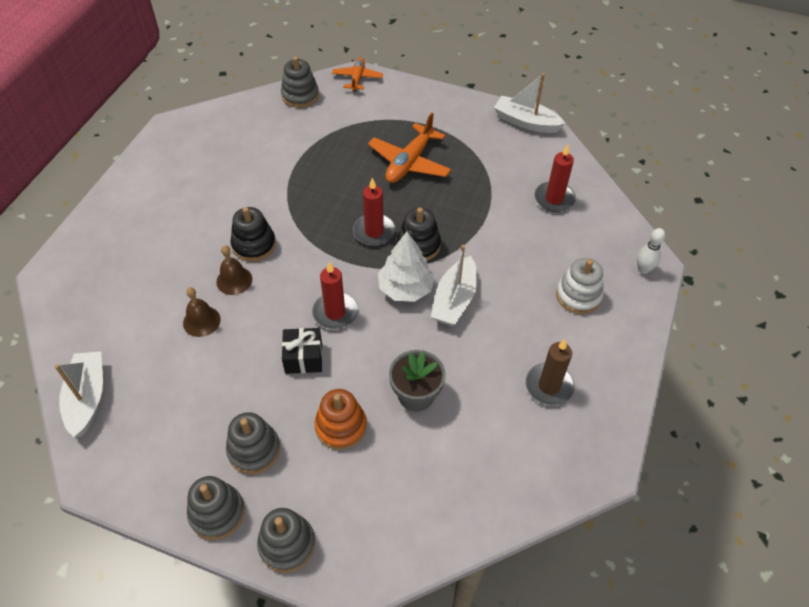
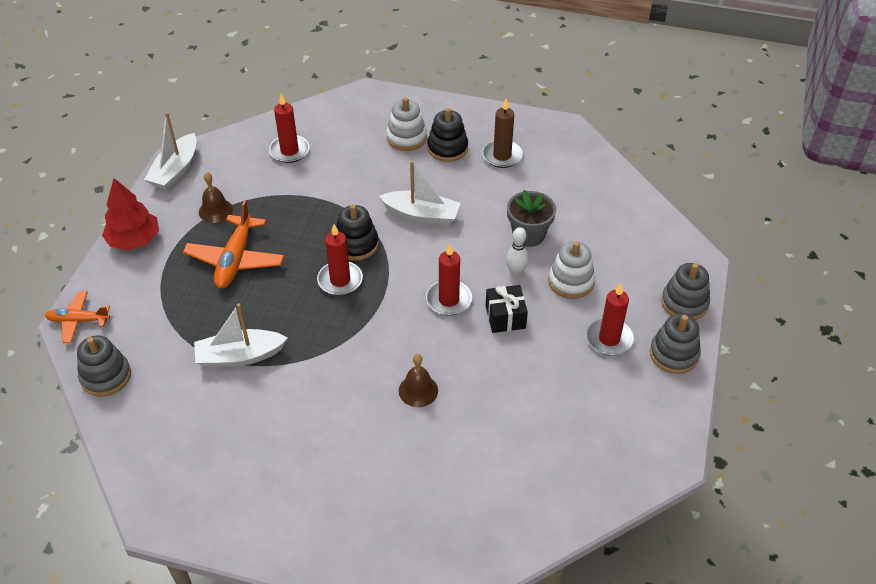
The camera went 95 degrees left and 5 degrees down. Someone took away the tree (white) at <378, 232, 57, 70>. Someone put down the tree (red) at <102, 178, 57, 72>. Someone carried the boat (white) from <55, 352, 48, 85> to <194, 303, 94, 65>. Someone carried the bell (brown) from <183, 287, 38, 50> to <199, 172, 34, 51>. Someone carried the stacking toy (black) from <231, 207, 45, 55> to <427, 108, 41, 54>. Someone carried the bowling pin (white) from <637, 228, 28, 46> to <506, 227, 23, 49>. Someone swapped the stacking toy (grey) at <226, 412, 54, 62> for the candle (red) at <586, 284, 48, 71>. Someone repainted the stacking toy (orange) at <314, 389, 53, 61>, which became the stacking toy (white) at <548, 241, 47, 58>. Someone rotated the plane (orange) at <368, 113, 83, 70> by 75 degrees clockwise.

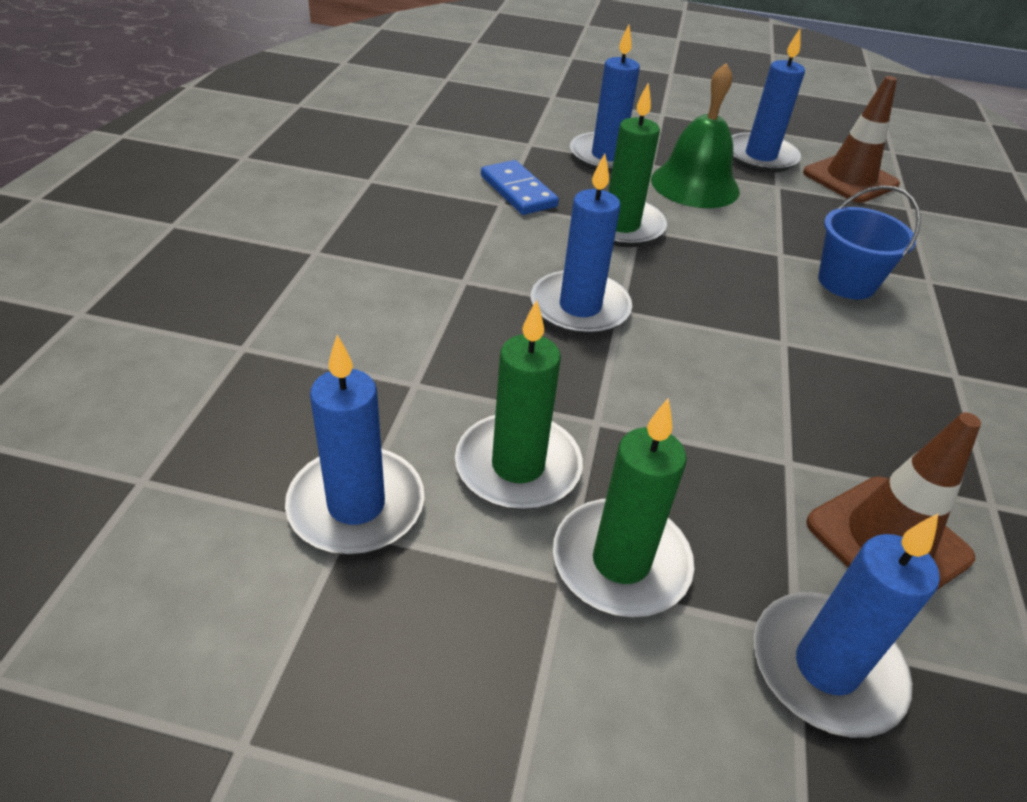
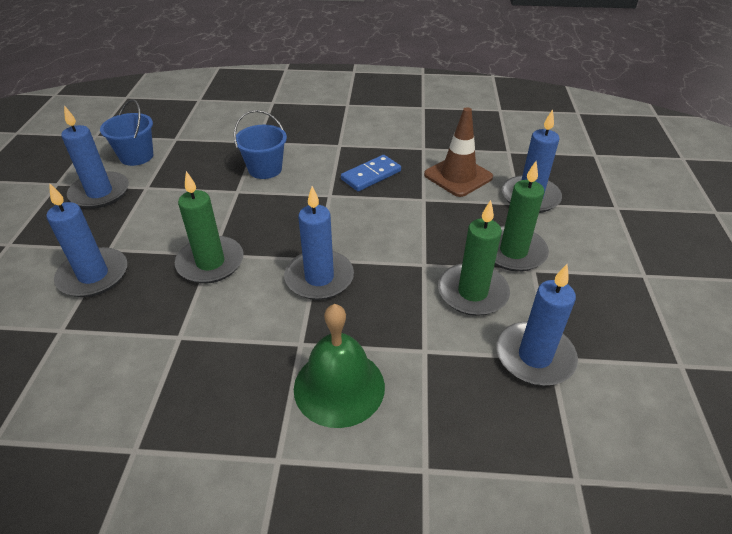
The camera went 95 degrees left and 0 degrees up. Someone carried the domino (blue) from <481, 160, 78, 55> to <341, 155, 60, 36>. Someone carried the bell (green) from <651, 63, 89, 145> to <294, 304, 91, 124>. Someone swapped the traffic cone (brown) at <803, 76, 97, 127> for the bucket (blue) at <100, 99, 53, 67>.

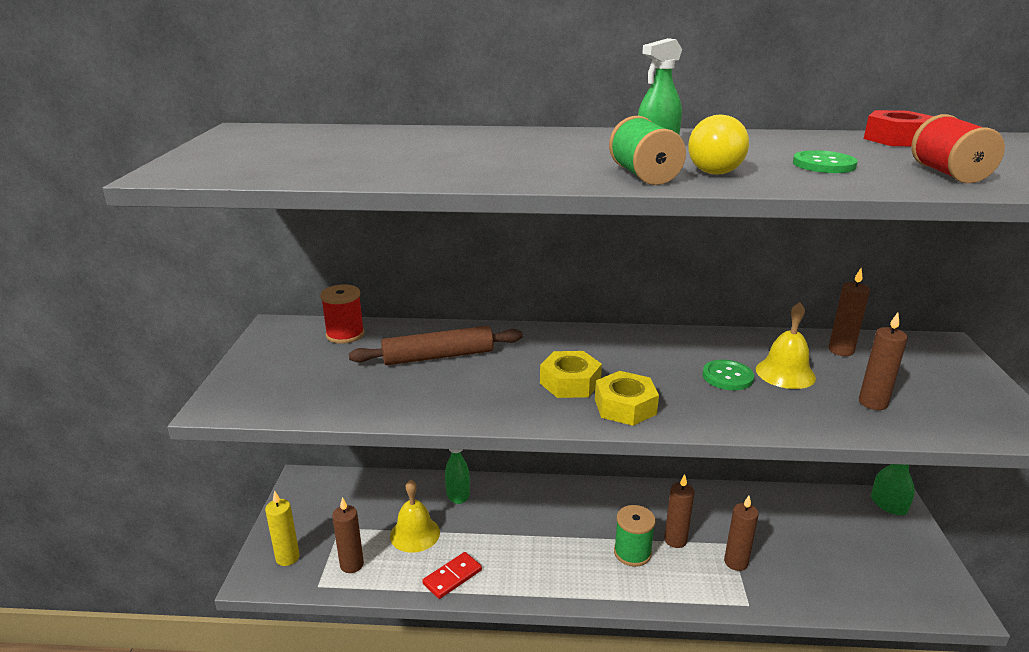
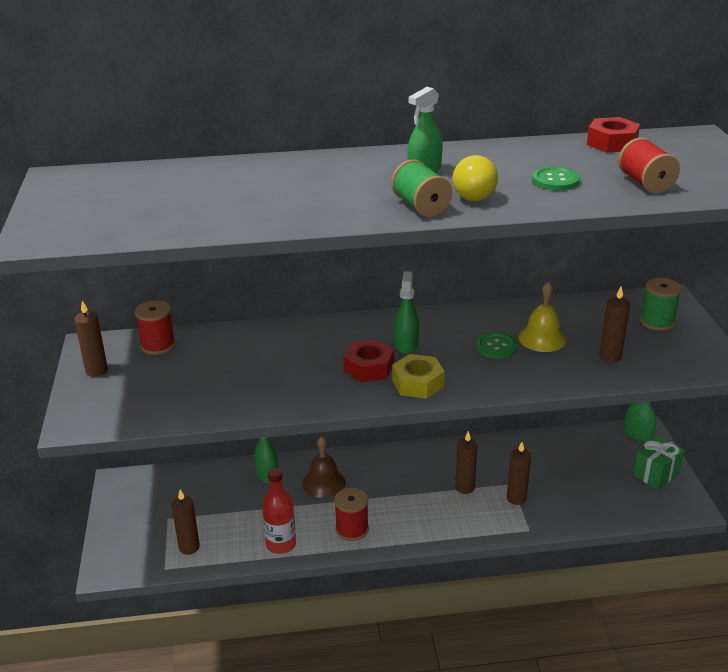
The camera went 10 degrees left and 5 degrees up. Someone took away the candle (yellow) at <265, 490, 35, 76>. Someone took away the rolling pin (brown) at <349, 326, 174, 39>. Someone took away the bell (yellow) at <390, 480, 50, 73>. Someone put down the bell (brown) at <303, 436, 42, 62>. Someone put down the spool (red) at <334, 488, 35, 53>. Someone put down the spray bottle (green) at <394, 271, 25, 83>. Someone put down the gift (green) at <633, 436, 52, 54>. Someone carried the spool (green) from <614, 505, 42, 62> to <640, 278, 42, 53>. Someone carried the candle (brown) from <829, 268, 41, 88> to <74, 300, 34, 77>. Someone swapped the domino (red) at <422, 552, 60, 47> for the bottle (red) at <262, 468, 34, 86>. Someone repainted the nut (yellow) at <540, 351, 62, 47>, which became the nut (red) at <343, 339, 51, 43>.

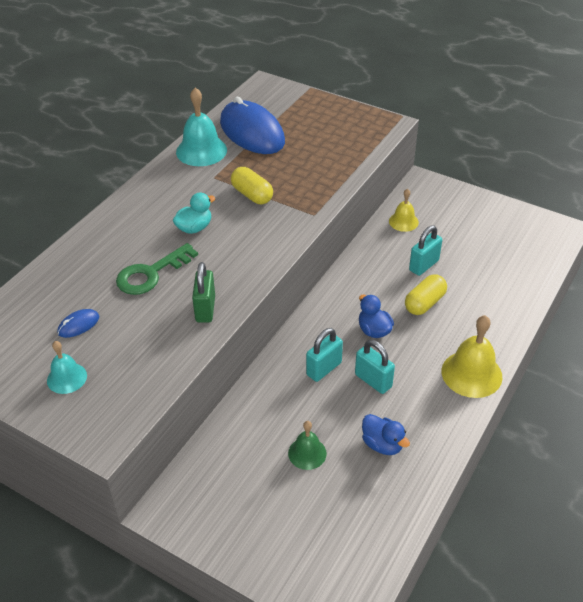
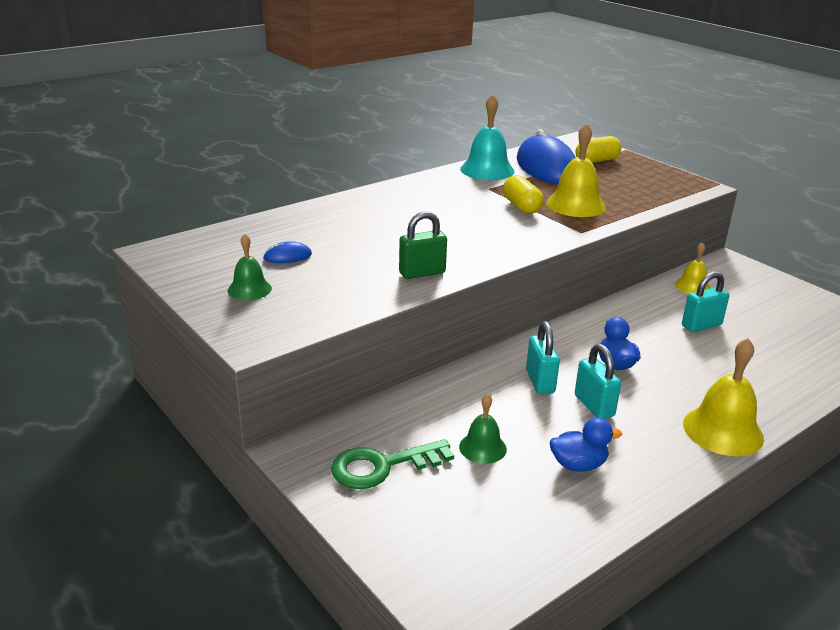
The camera went 20 degrees right and 15 degrees down. Someone took away the duck (turquoise) at <172, 192, 43, 42>. Someone put down the bell (yellow) at <546, 123, 60, 94>. Someone carried the key (green) from <116, 243, 82, 52> to <331, 439, 123, 50>. Someone carried the capsule (yellow) from <405, 274, 42, 41> to <576, 136, 46, 27>. Someone repainted the bell (turquoise) at <47, 341, 40, 53>, which became the bell (green) at <227, 234, 45, 66>. Someone rotated the padlock (green) at <192, 262, 23, 61> by 45 degrees clockwise. Someone rotated the padlock (turquoise) at <306, 328, 37, 54> by 75 degrees counterclockwise. Someone rotated the duck (blue) at <362, 414, 48, 41> by 75 degrees counterclockwise.

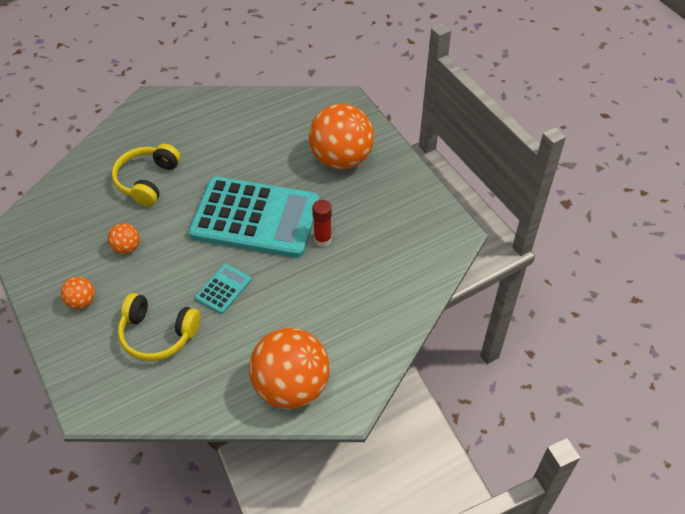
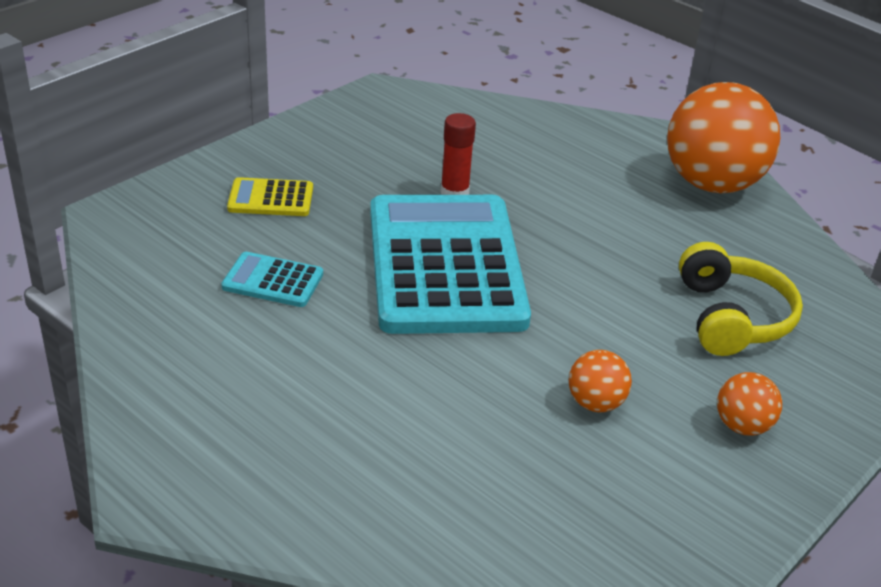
The camera went 110 degrees left and 15 degrees down. Someone took away the headphones (yellow) at <112, 144, 68, 62>. Someone carried the calculator (turquoise) from <195, 264, 56, 50> to <221, 252, 102, 55>. Someone swapped the ball (orange) at <309, 104, 65, 66> for the calculator (yellow) at <227, 177, 86, 39>.

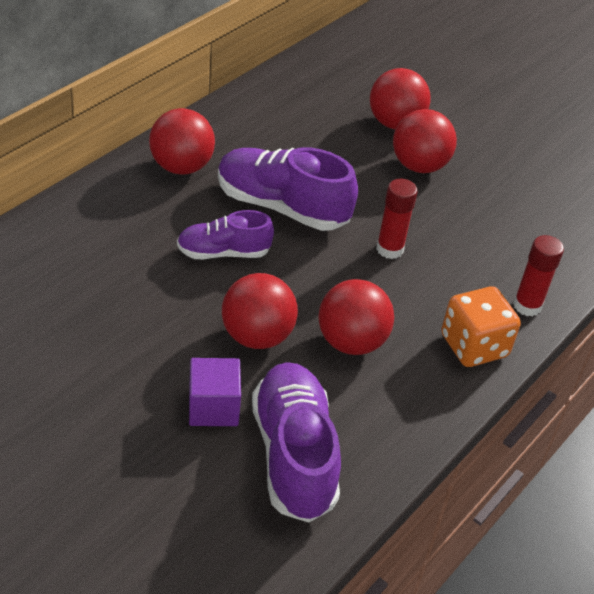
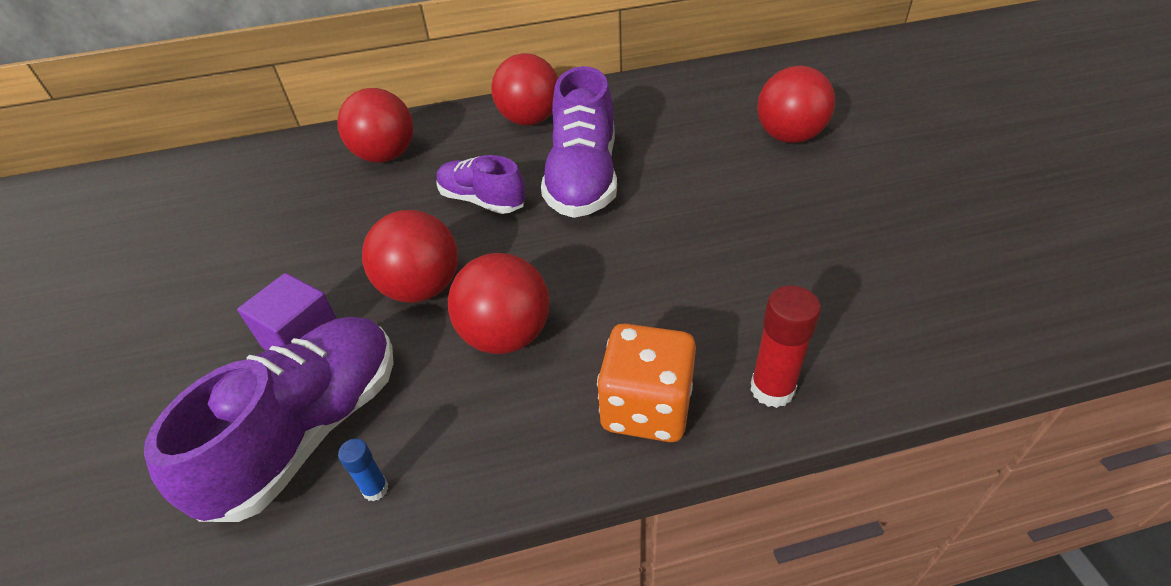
The camera went 45 degrees right and 0 degrees up. Someone took away the glue stick (red) at <376, 179, 42, 80>. Someone put down the glue stick (blue) at <338, 439, 50, 62>. Someone carried the ball (red) from <393, 109, 64, 64> to <337, 88, 76, 75>. Someone rotated the shoe (purple) at <218, 147, 140, 84> by 150 degrees counterclockwise.

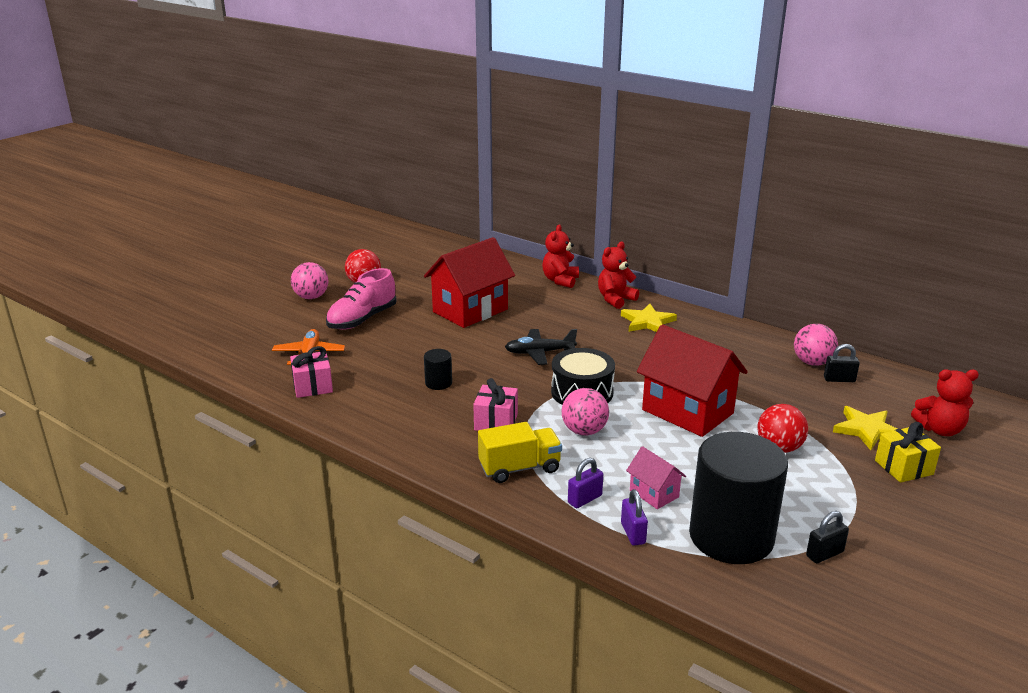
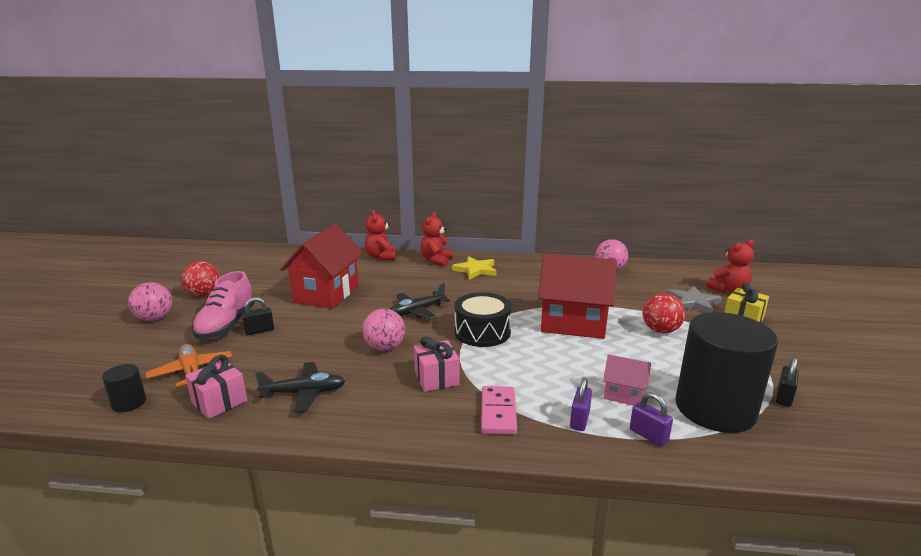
The camera went 30 degrees left and 5 degrees down. Someone put down the plane (black) at <255, 362, 90, 51>. Someone carried the cylinder (black) from <424, 349, 28, 41> to <102, 364, 44, 48>. Someone carried the ball (pink) from <562, 388, 47, 48> to <362, 309, 43, 42>. Someone carried the padlock (black) from <824, 344, 36, 38> to <241, 297, 33, 38>. Someone swapped the truck (yellow) at <478, 422, 84, 61> for the domino (pink) at <481, 386, 36, 49>. Someone repainted the star (yellow) at <833, 406, 64, 44>, which became the star (grey) at <667, 286, 55, 27>.

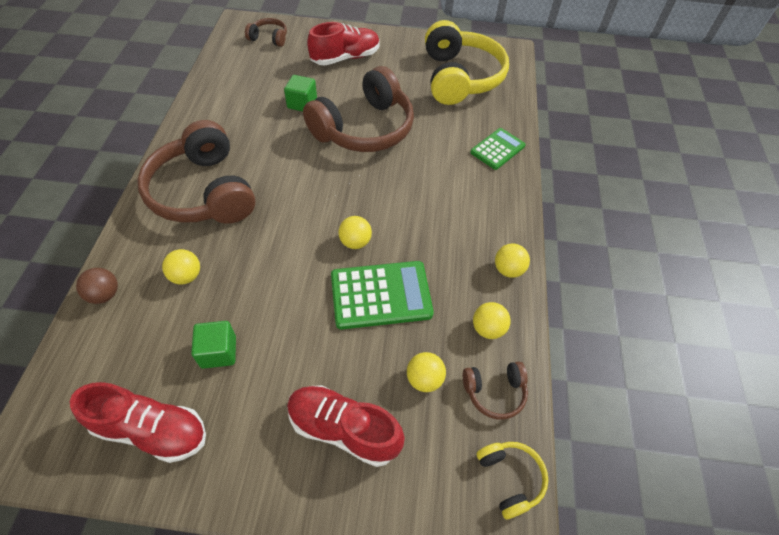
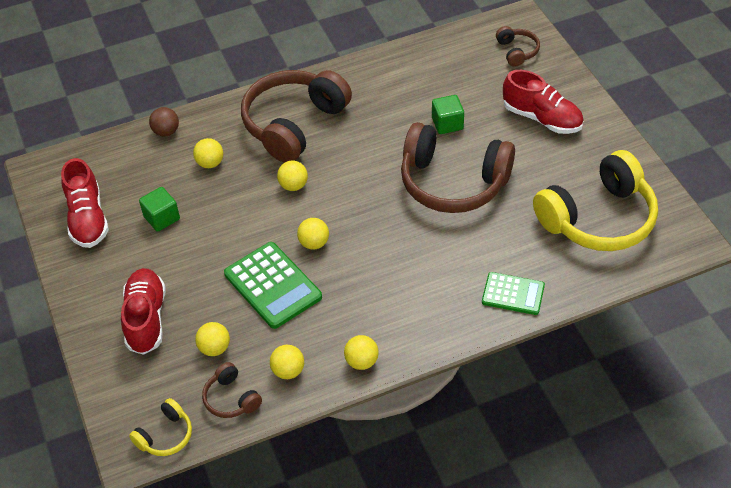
The camera went 65 degrees right and 5 degrees down. Someone put down the ball (yellow) at <277, 161, 31, 30>.

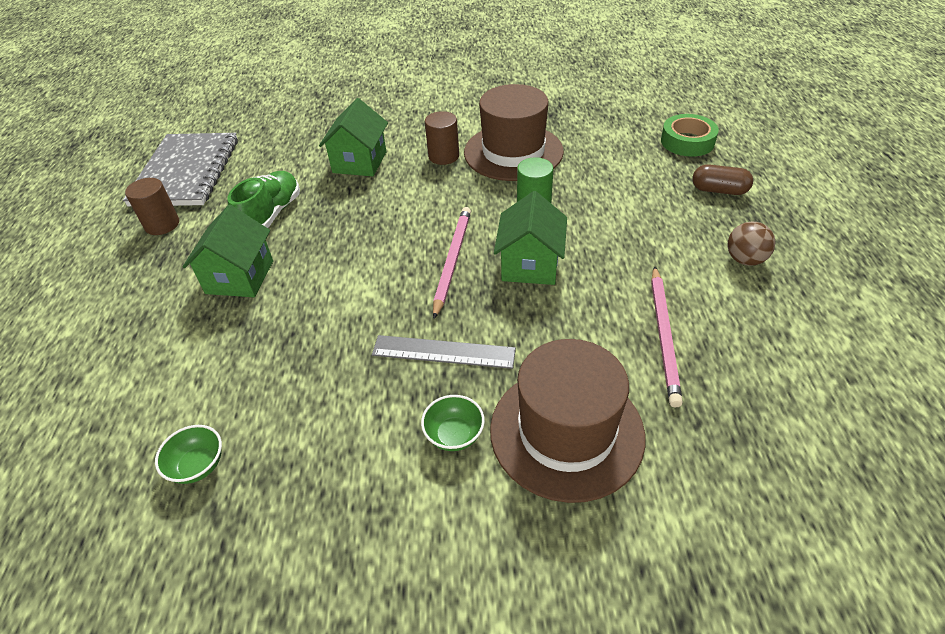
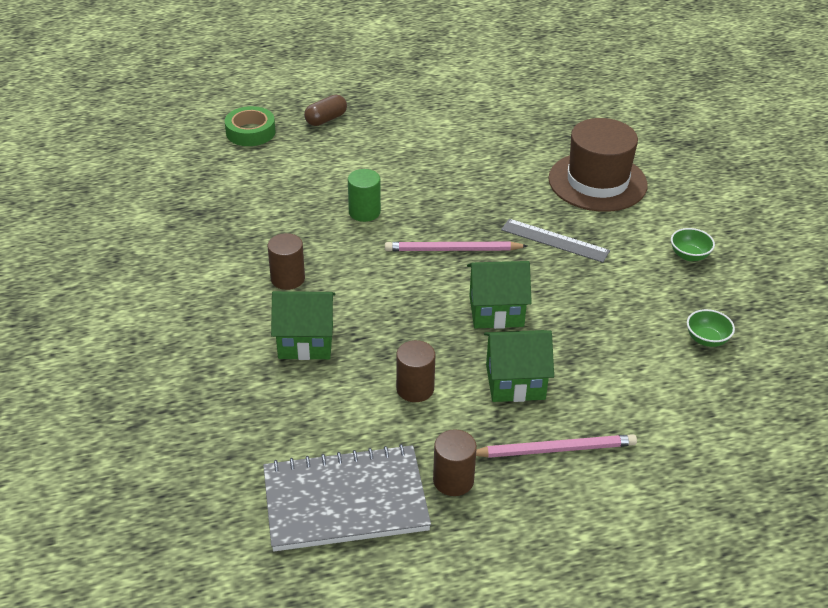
The camera went 105 degrees left and 5 degrees down. Someone took away the hat (brown) at <464, 84, 100, 97>. Someone took away the ball (brown) at <728, 221, 48, 45>. Someone carried the bowl (green) from <421, 395, 64, 56> to <671, 228, 44, 33>. Someone carried the house (green) from <494, 191, 73, 94> to <467, 261, 65, 68>. Someone carried the pencil (pink) from <651, 266, 32, 142> to <476, 434, 161, 24>. Someone swapped the shoe (green) at <227, 171, 73, 57> for the cylinder (brown) at <396, 340, 39, 62>. Someone rotated the ruler (grey) at <372, 335, 144, 34> by 60 degrees counterclockwise. Someone rotated the capsule (brown) at <692, 164, 61, 31> by 45 degrees clockwise.

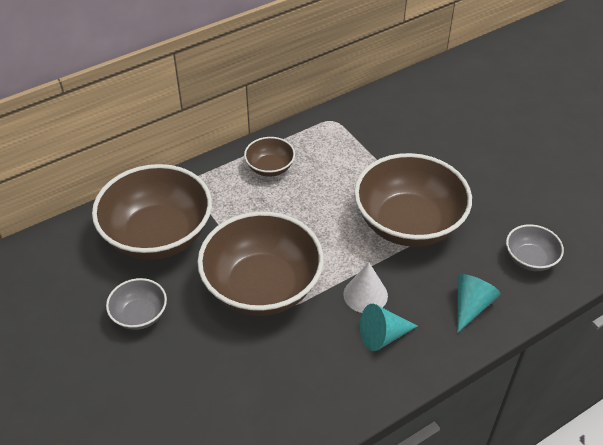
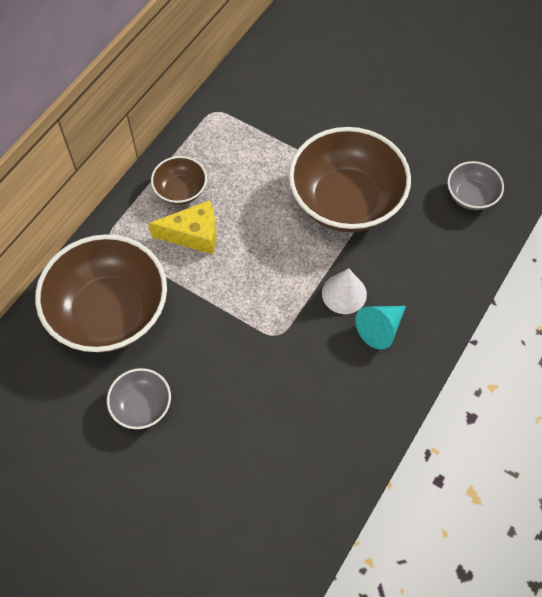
The camera went 25 degrees left and 15 degrees up. Someone took away the bowl (brown) at <197, 211, 127, 105>. Someone took away the cone (turquoise) at <457, 274, 44, 59>. Someone put down the cheese (yellow) at <148, 200, 68, 54>.

